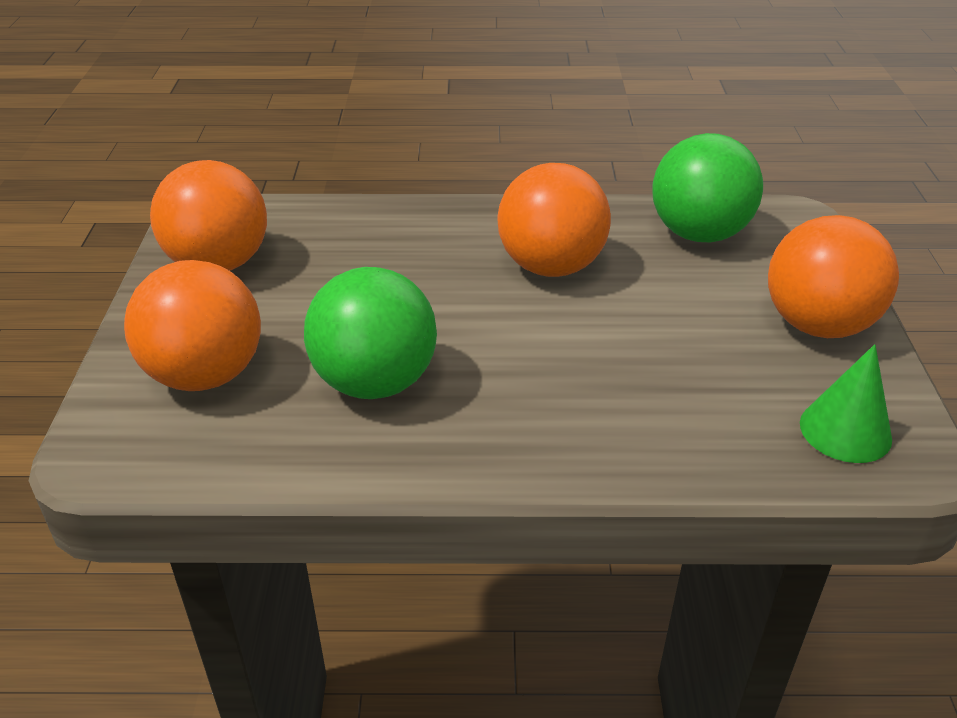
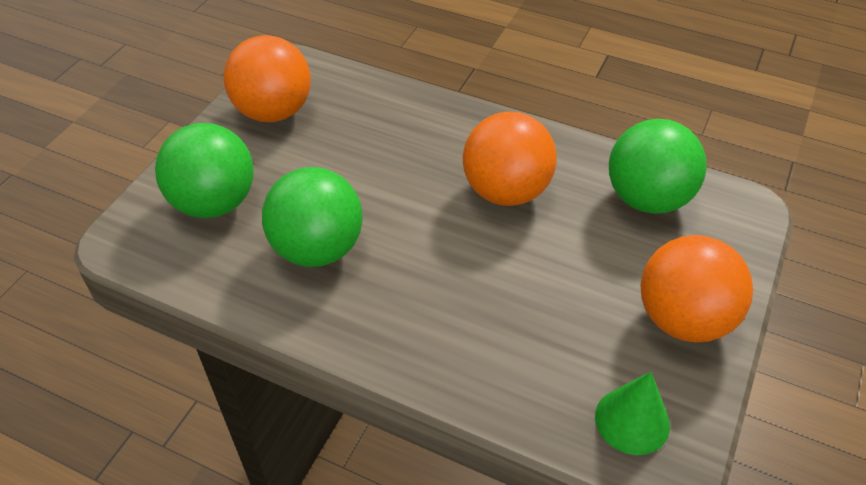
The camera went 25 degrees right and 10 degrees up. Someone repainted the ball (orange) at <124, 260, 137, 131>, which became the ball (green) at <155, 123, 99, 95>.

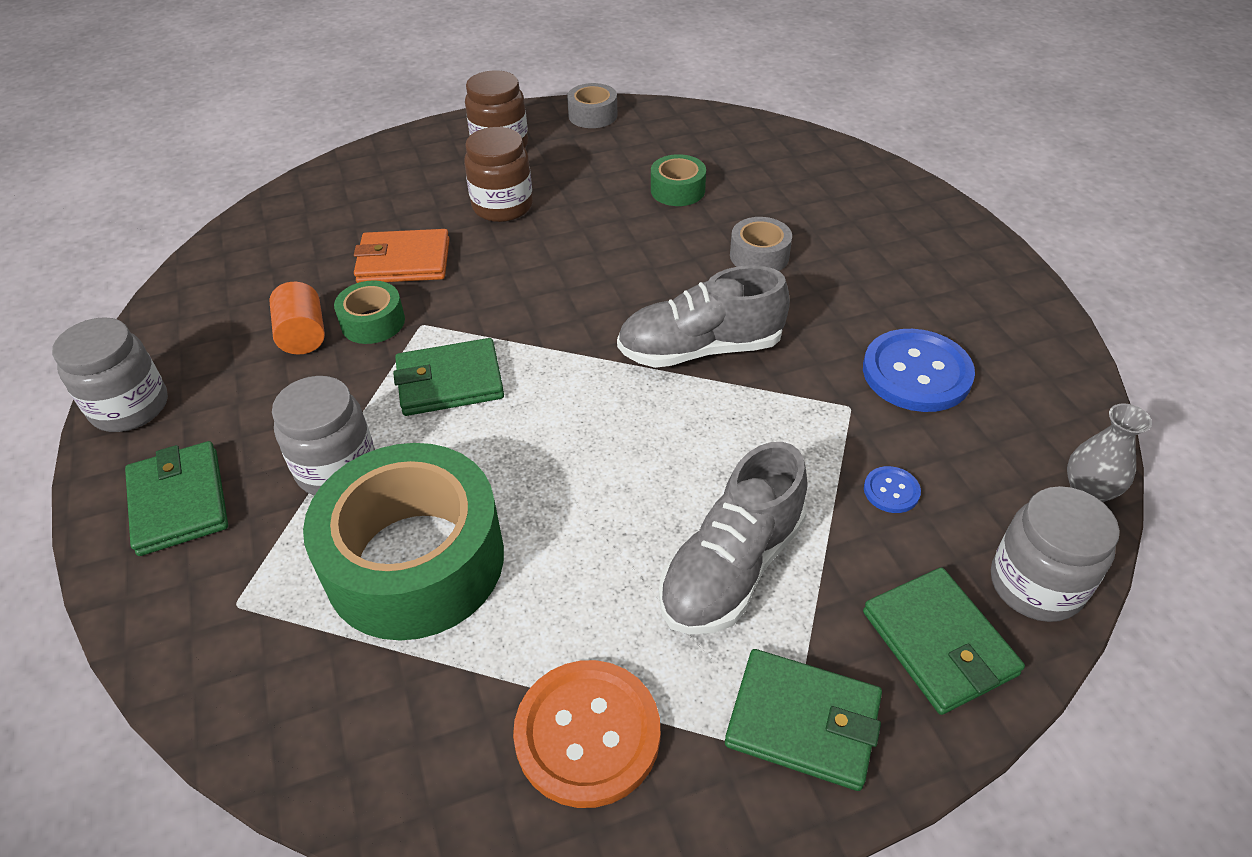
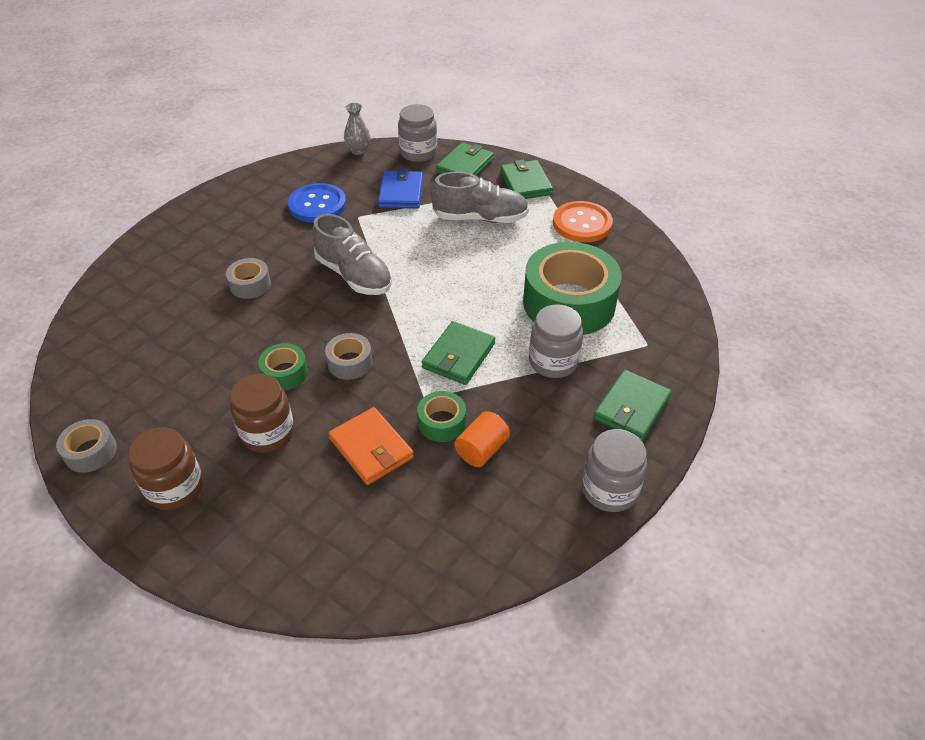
The camera went 125 degrees left and 0 degrees up. Someone put down the tape (grey) at <325, 333, 48, 47>. Someone carried the tape (green) from <651, 154, 55, 52> to <258, 343, 50, 47>. Someone swapped the button (blue) at <864, 466, 57, 47> for the wallet (blue) at <378, 169, 45, 40>. Someone rotated the wallet (green) at <393, 338, 111, 78> by 75 degrees clockwise.

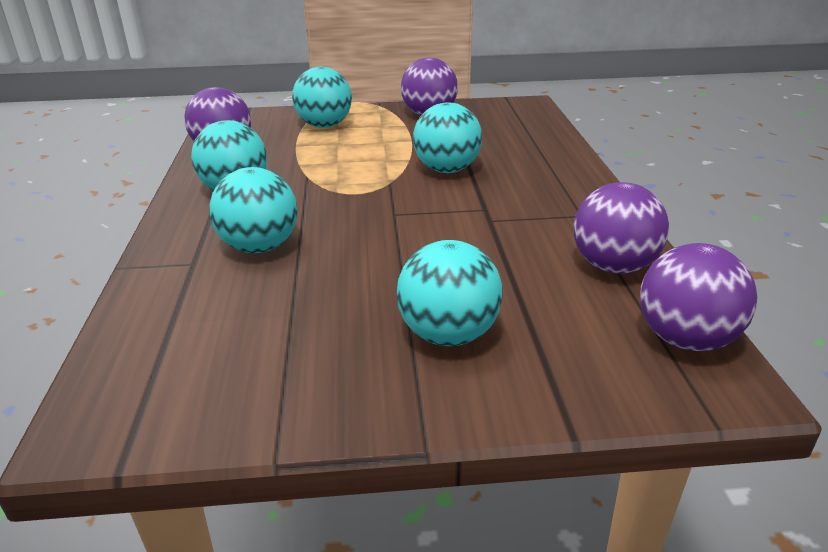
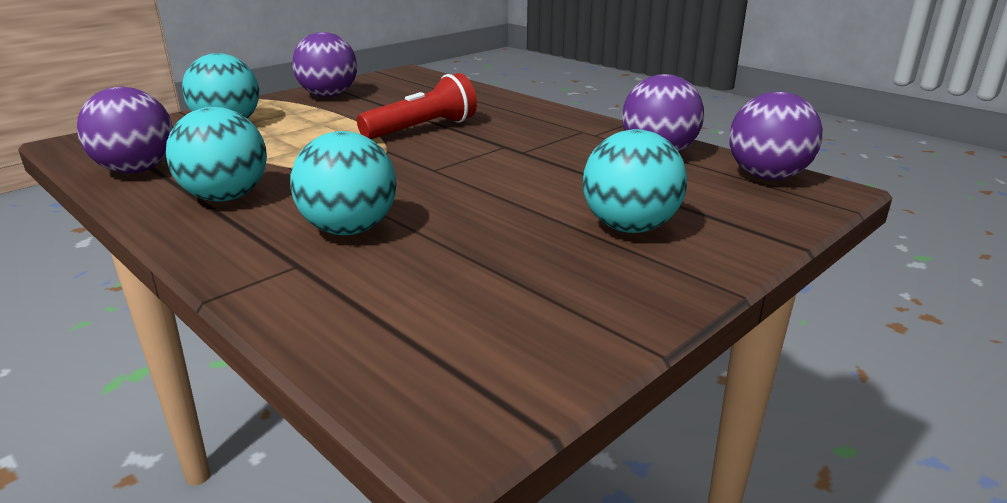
The camera went 40 degrees left and 5 degrees down. Someone swapped the ball (turquoise) at <413, 102, 69, 71> for the flashlight (red) at <357, 73, 120, 66>.

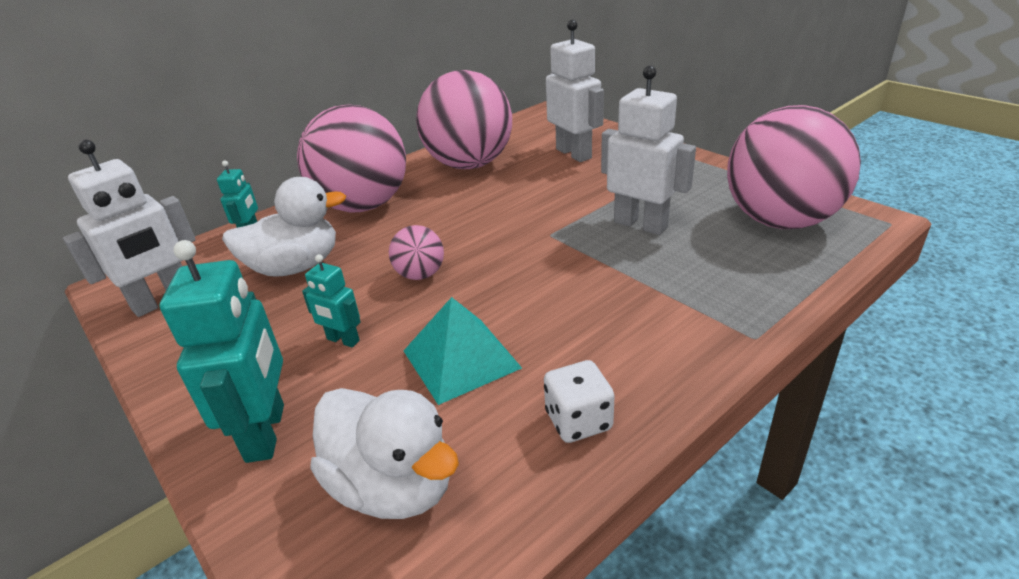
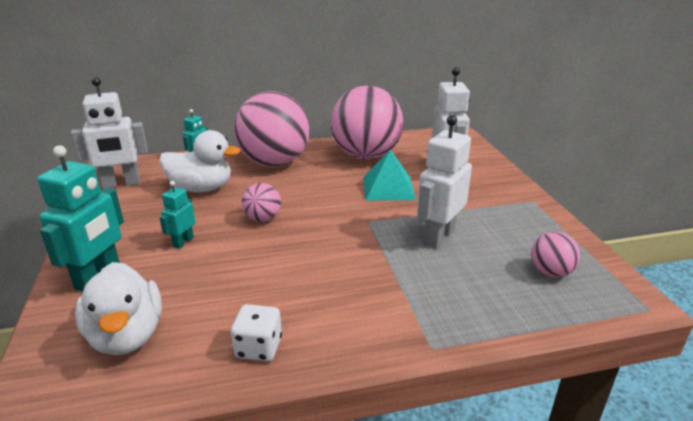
The camera went 25 degrees right and 5 degrees down. Someone carried the pyramid (turquoise) from <404, 297, 118, 108> to <363, 150, 53, 51>. Someone rotated the robot (turquoise) at <302, 254, 58, 94> by 60 degrees clockwise. Someone rotated the robot (white) at <601, 66, 95, 169> by 120 degrees counterclockwise. Someone scaled the ball (pink) at <727, 105, 134, 124> by 0.44.

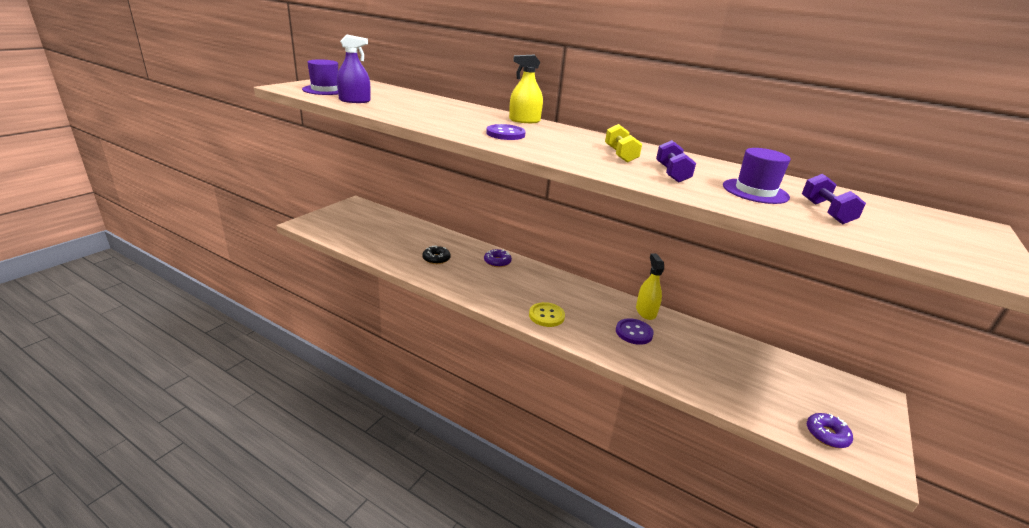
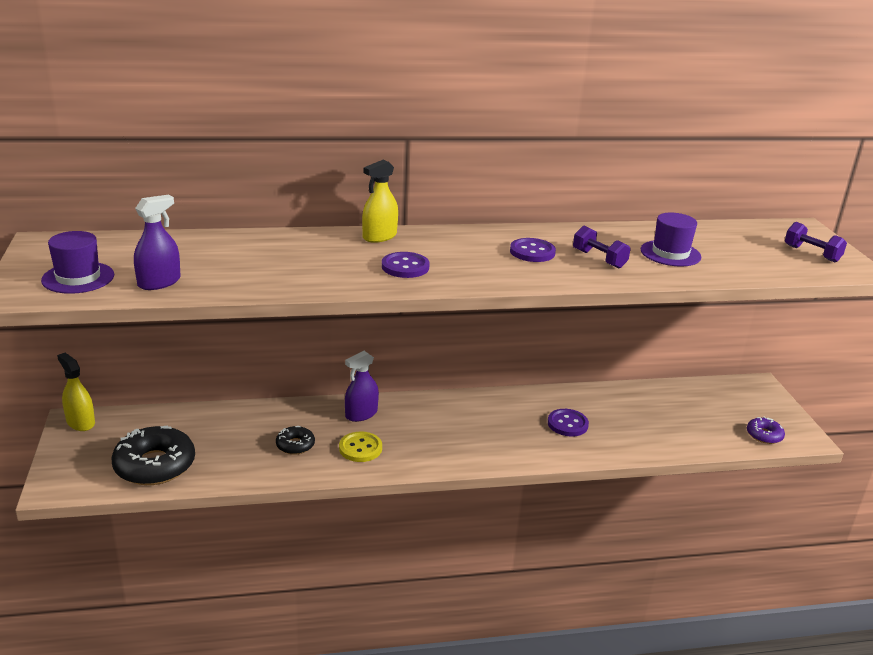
The camera went 40 degrees left and 0 degrees up. Someone put down the donut (black) at <111, 425, 84, 60>. Someone carried the button (yellow) from <529, 302, 36, 25> to <339, 431, 43, 31>. Someone carried the spray bottle (yellow) from <636, 253, 28, 67> to <57, 353, 38, 78>. Someone carried the dumbbell (purple) from <802, 174, 64, 51> to <785, 222, 62, 40>. Someone swapped the donut (purple) at <484, 249, 28, 18> for the spray bottle (purple) at <345, 351, 34, 71>. Someone swapped the dumbbell (yellow) at <605, 124, 37, 39> for the button (purple) at <510, 238, 46, 24>.

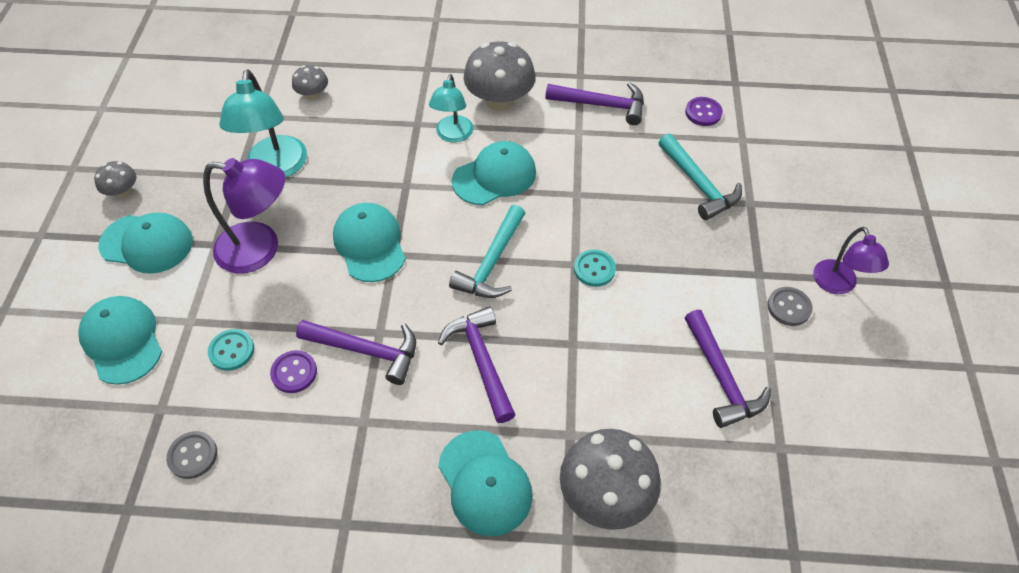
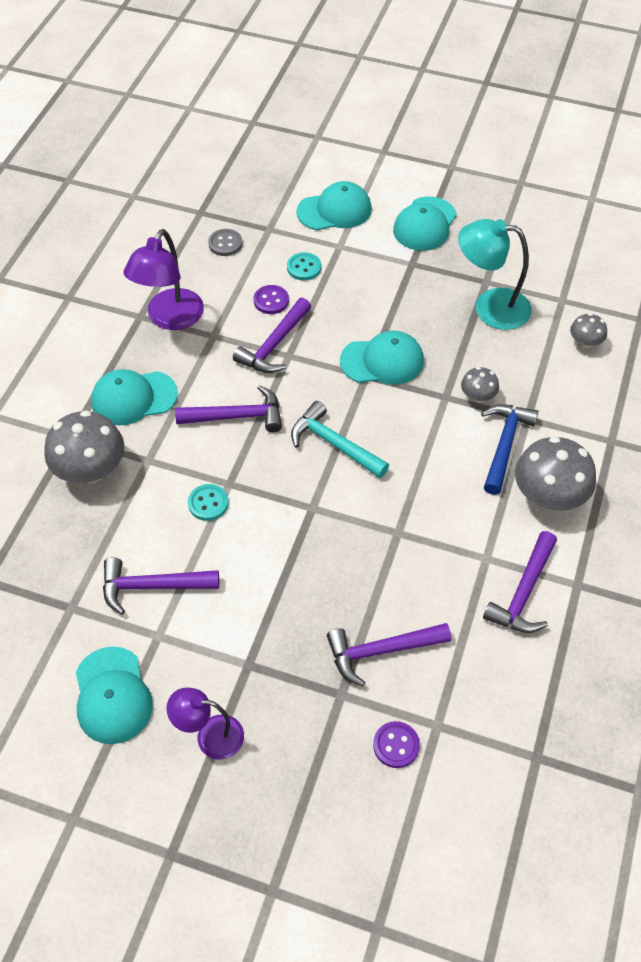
The camera went 105 degrees right and 0 degrees up. Someone took away the button (grey) at <767, 287, 46, 39>. Someone carried the mushroom (grey) from <94, 161, 43, 37> to <461, 367, 38, 36>. Someone carried the lamp (purple) from <203, 158, 82, 116> to <123, 229, 81, 101>. Someone carried the cap (turquoise) from <452, 141, 84, 64> to <76, 646, 77, 98>. Someone carried the button (turquoise) from <574, 250, 42, 37> to <188, 484, 40, 37>. Someone carried the button (purple) from <685, 97, 38, 29> to <373, 721, 47, 47>. Someone swapped the lamp (turquoise) at <429, 74, 44, 68> for the hammer (blue) at <481, 404, 58, 91>. Someone repainted the hammer (turquoise) at <658, 133, 84, 87>, which became the hammer (purple) at <327, 623, 124, 63>.

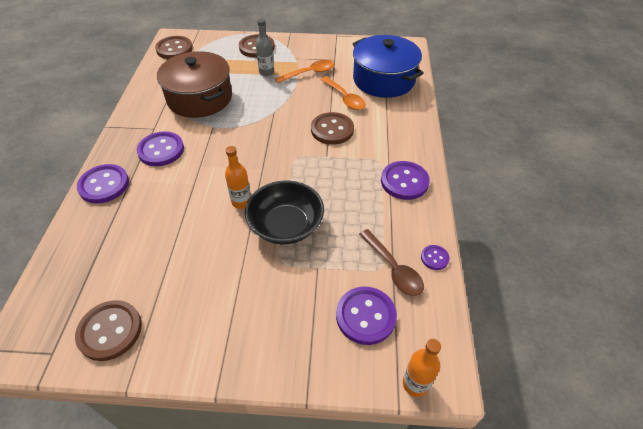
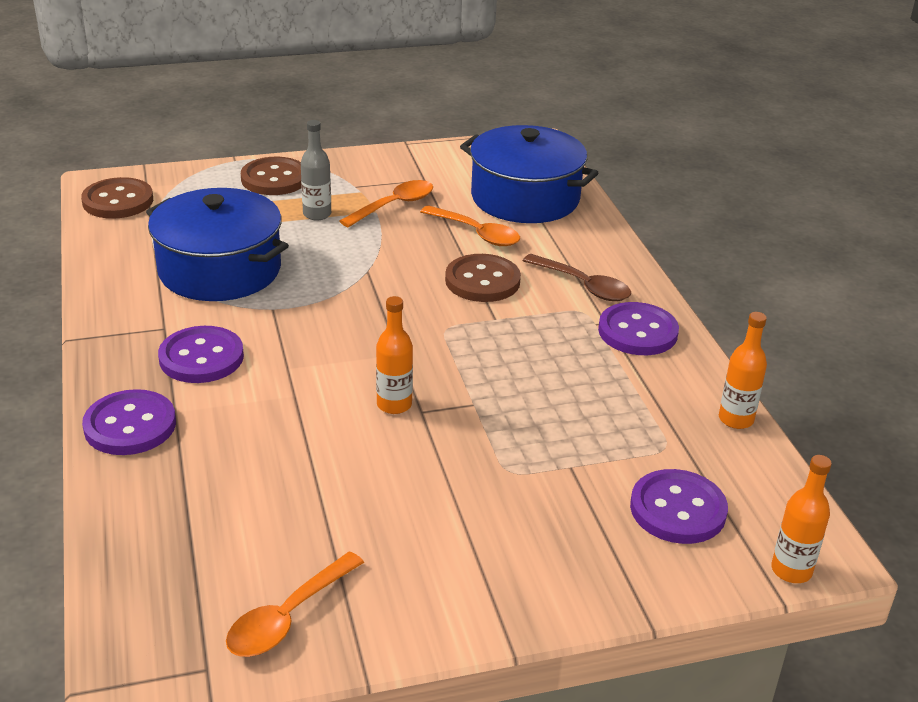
The camera went 20 degrees left and 15 degrees down. Someone took away the bowl (black) at <245, 180, 79, 65>. Someone carried the spoon (brown) from <359, 229, 65, 67> to <522, 254, 109, 47>. Someone swapped the button (brown) at <75, 300, 67, 61> for the spoon (orange) at <226, 551, 138, 106>. Someone swapped the button (purple) at <421, 245, 29, 25> for the bottle (orange) at <719, 312, 48, 117>. Someone repainted the pot (brown) at <157, 51, 75, 67>, which became the pot (blue) at <146, 188, 143, 113>.

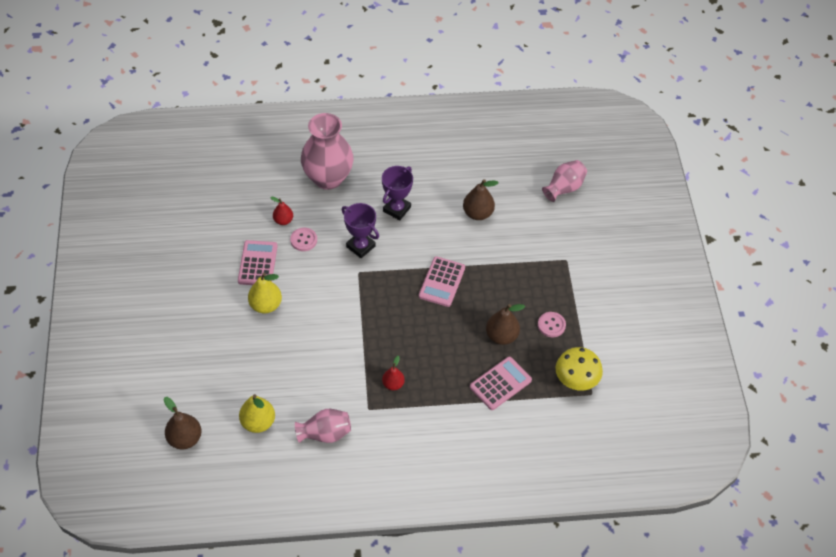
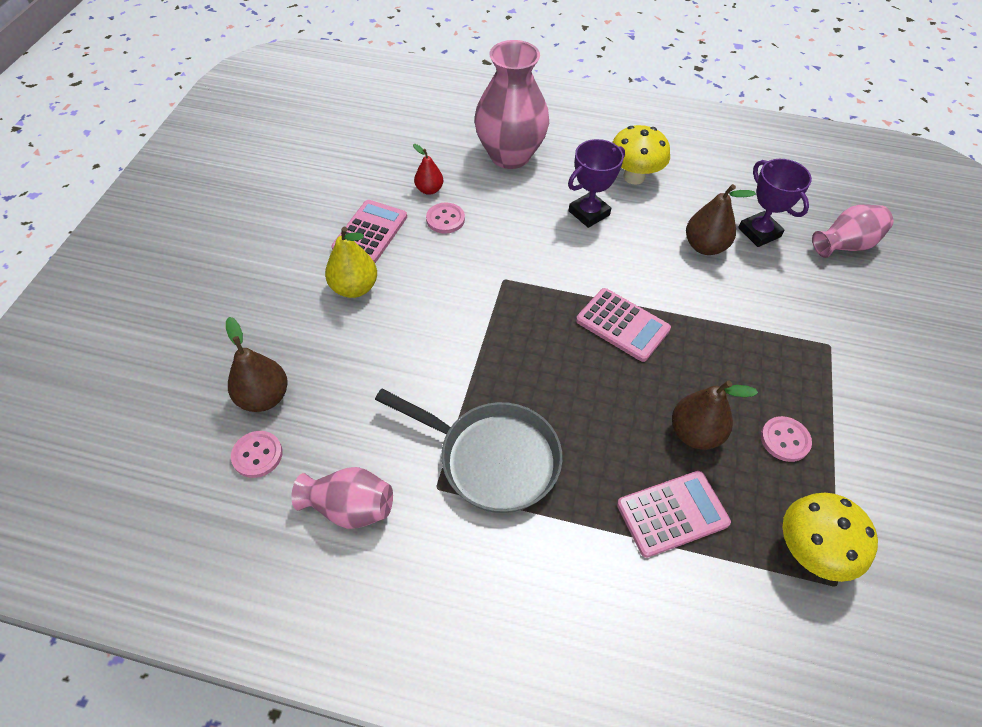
The camera went 20 degrees right and 0 degrees up. Someone put down the mushroom (yellow) at <612, 125, 58, 60>. Someone carried the pear (brown) from <164, 397, 38, 52> to <226, 317, 62, 95>. Someone carried the trophy (purple) from <342, 203, 37, 55> to <738, 159, 74, 88>. Someone swapped the pear (yellow) at <239, 394, 36, 39> for the button (pink) at <231, 431, 52, 47>. Someone swapped the pear (red) at <382, 356, 23, 34> for the pan (grey) at <375, 389, 188, 124>. Someone rotated the calculator (pink) at <419, 256, 46, 51> by 90 degrees counterclockwise.

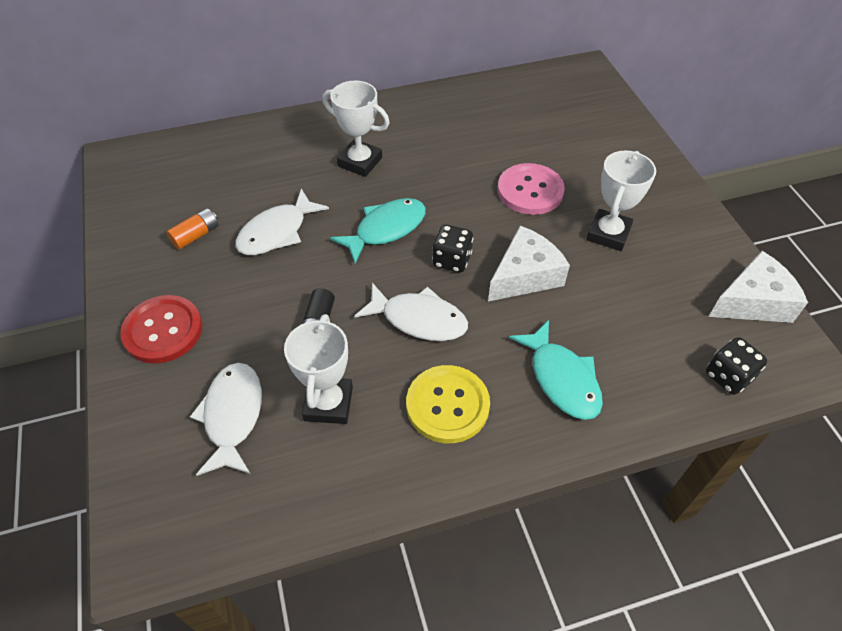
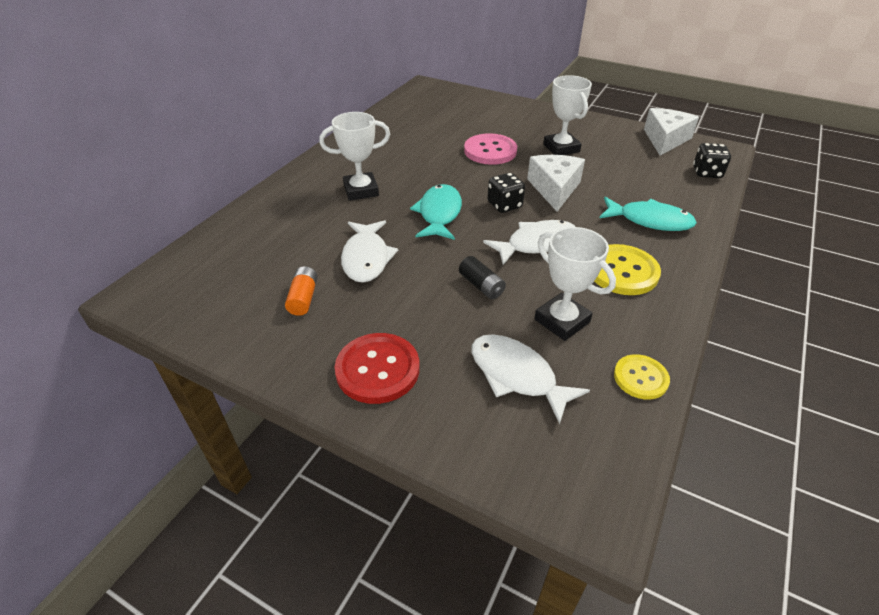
The camera went 45 degrees left and 10 degrees down. Someone put down the button (yellow) at <614, 354, 56, 46>.

